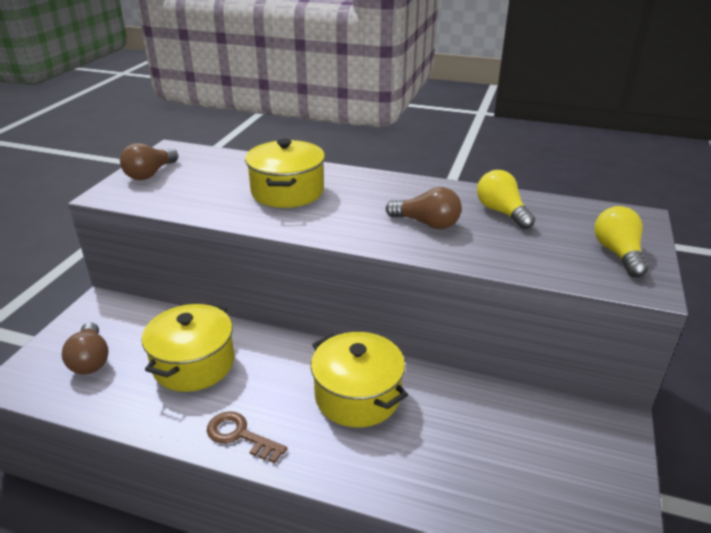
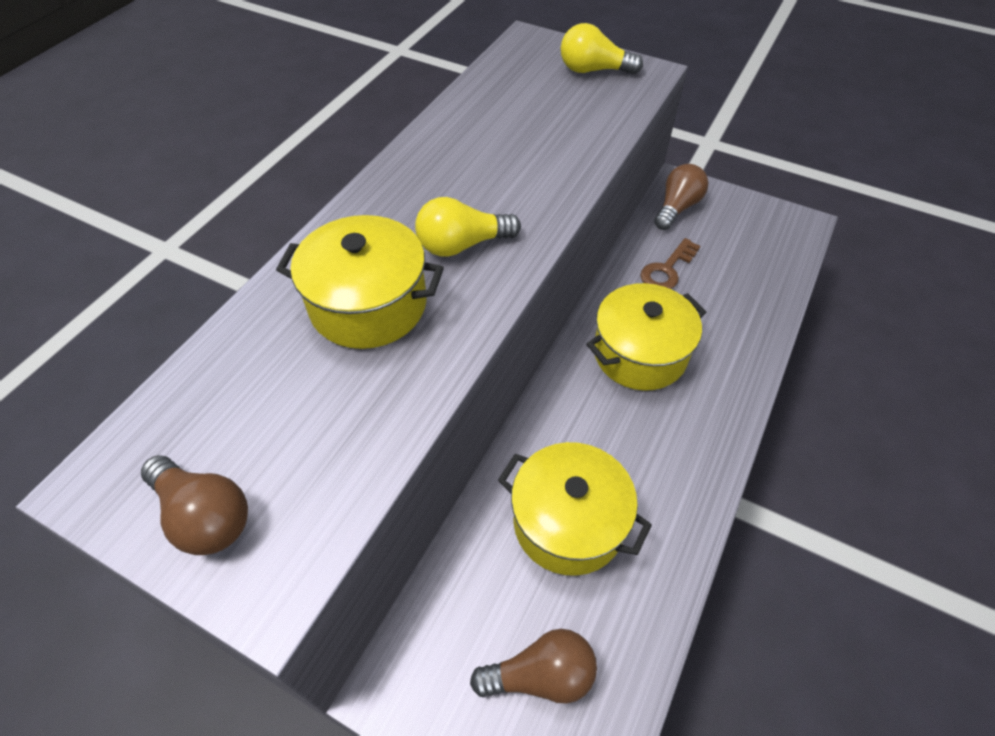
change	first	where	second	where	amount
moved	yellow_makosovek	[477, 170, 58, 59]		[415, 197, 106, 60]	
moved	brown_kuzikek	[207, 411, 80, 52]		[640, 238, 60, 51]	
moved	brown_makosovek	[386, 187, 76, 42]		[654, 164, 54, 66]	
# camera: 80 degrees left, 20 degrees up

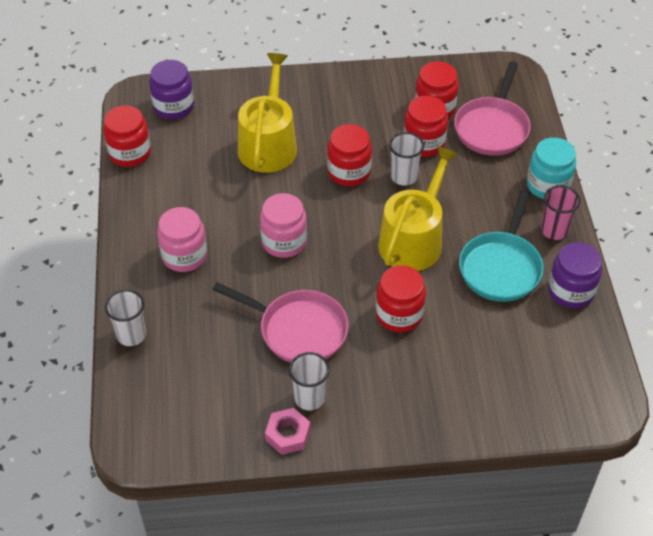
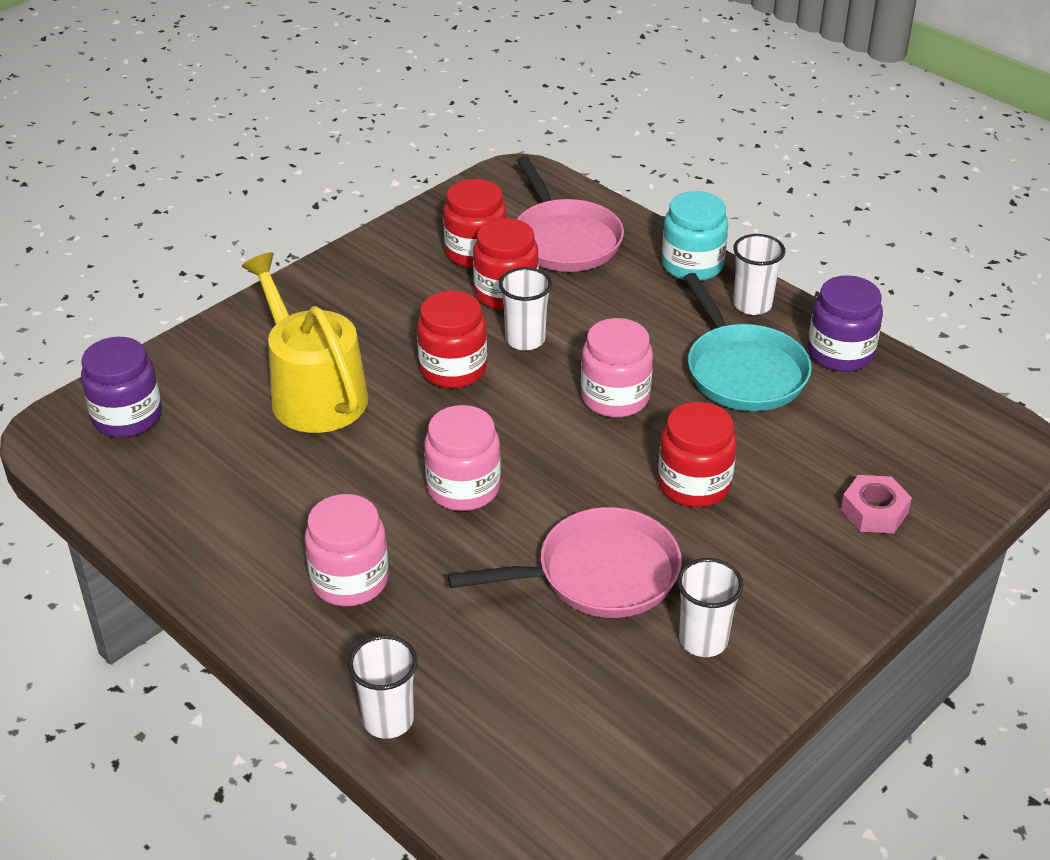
change	first	where	second	where	amount
replaced	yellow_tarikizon	[378, 146, 81, 125]	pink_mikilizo	[581, 318, 72, 100]	
recoloured	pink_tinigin	[541, 185, 40, 55]	white_tinigin	[733, 234, 52, 81]	
moved	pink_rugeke	[265, 408, 45, 47]		[841, 475, 71, 58]	
removed	red_mikilizo	[103, 106, 48, 61]			
# camera: 40 degrees left, 10 degrees down

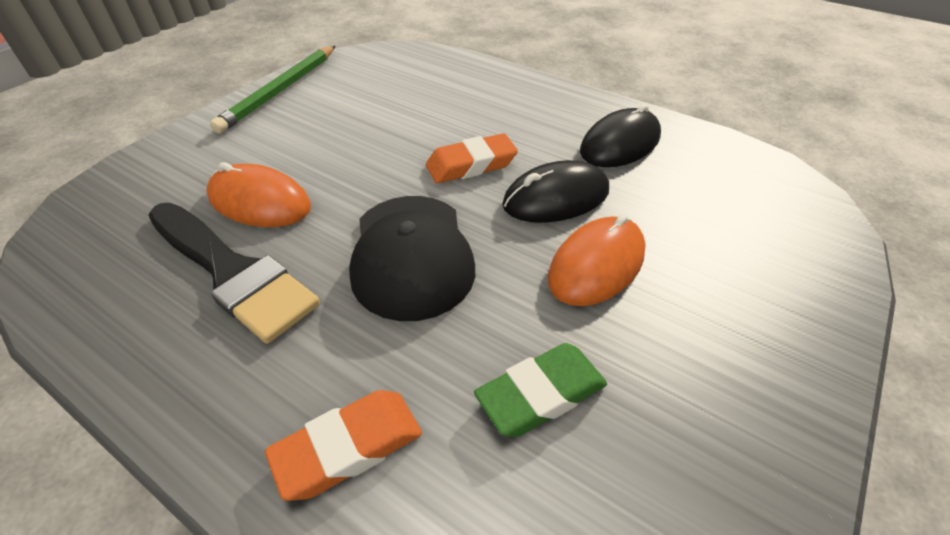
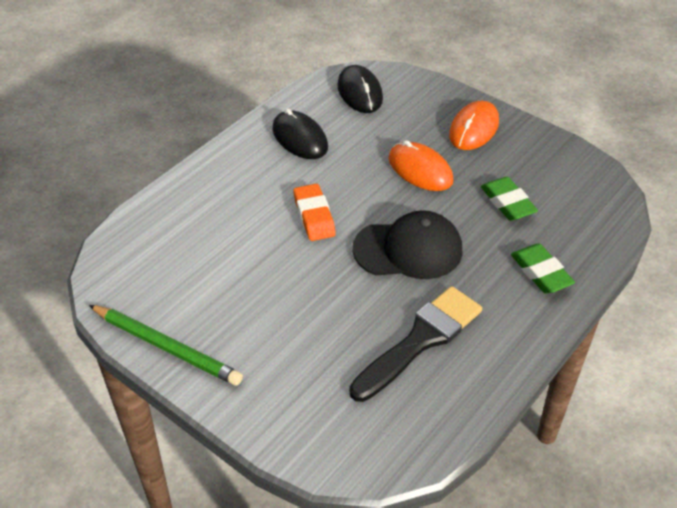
change	first	where	second	where	amount
moved	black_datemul	[502, 160, 107, 63]		[337, 65, 46, 48]	
moved	orange_datemul	[206, 162, 105, 65]		[449, 101, 50, 49]	
recoloured	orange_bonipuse	[265, 390, 157, 111]	green_bonipuse	[511, 244, 64, 50]	
# camera: 85 degrees left, 0 degrees up

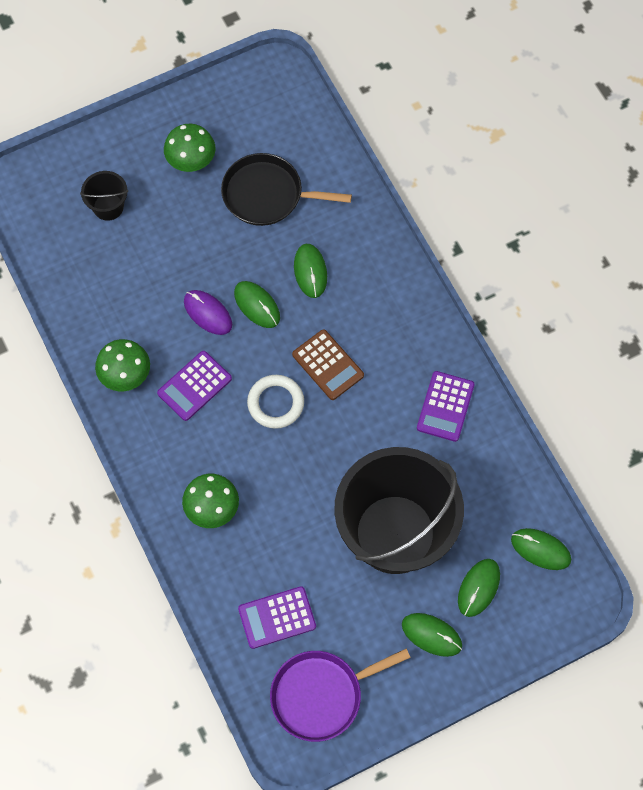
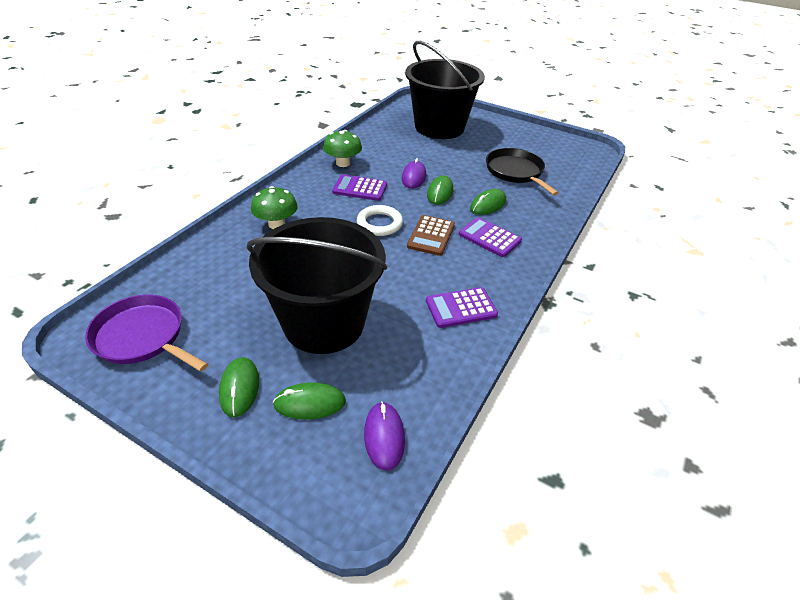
change	first	where	second	where	amount
recoloured	green_datemul	[511, 528, 60, 42]	purple_datemul	[364, 401, 41, 70]	
resized	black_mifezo	[80, 171, 48, 50]		[405, 41, 80, 98]	x2.49
moved	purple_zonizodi	[238, 586, 78, 63]		[459, 217, 63, 40]	
removed	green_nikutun	[164, 124, 51, 48]			
# camera: 55 degrees right, 25 degrees down

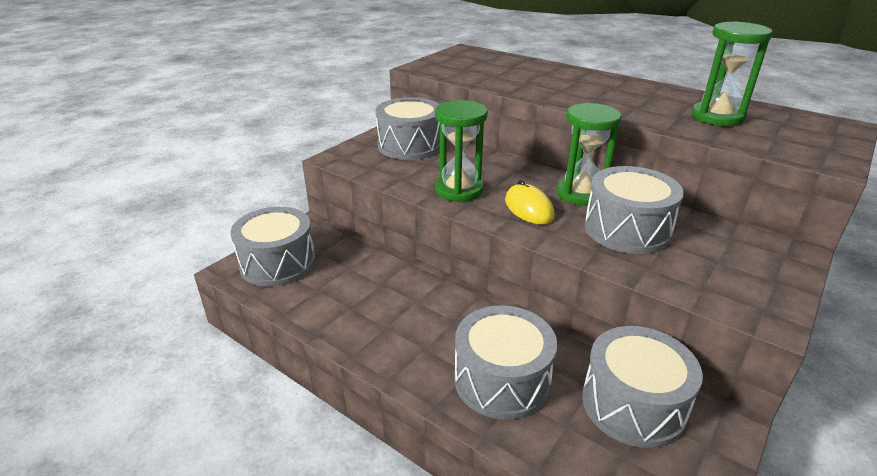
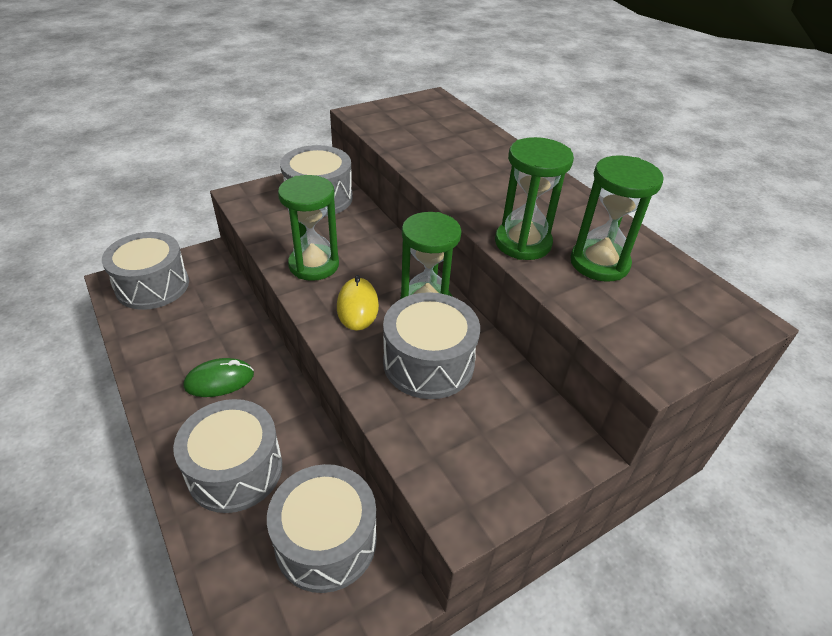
change	first	where	second	where	amount
added			green_datemul	[184, 358, 70, 39]	
added			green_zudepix	[495, 137, 79, 123]	
# camera: 20 degrees right, 10 degrees up

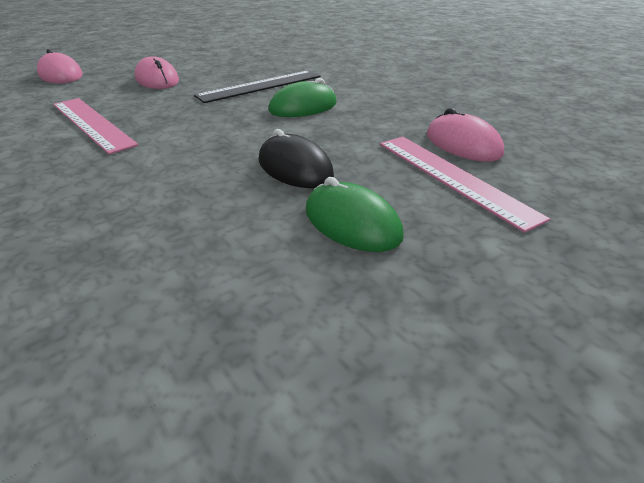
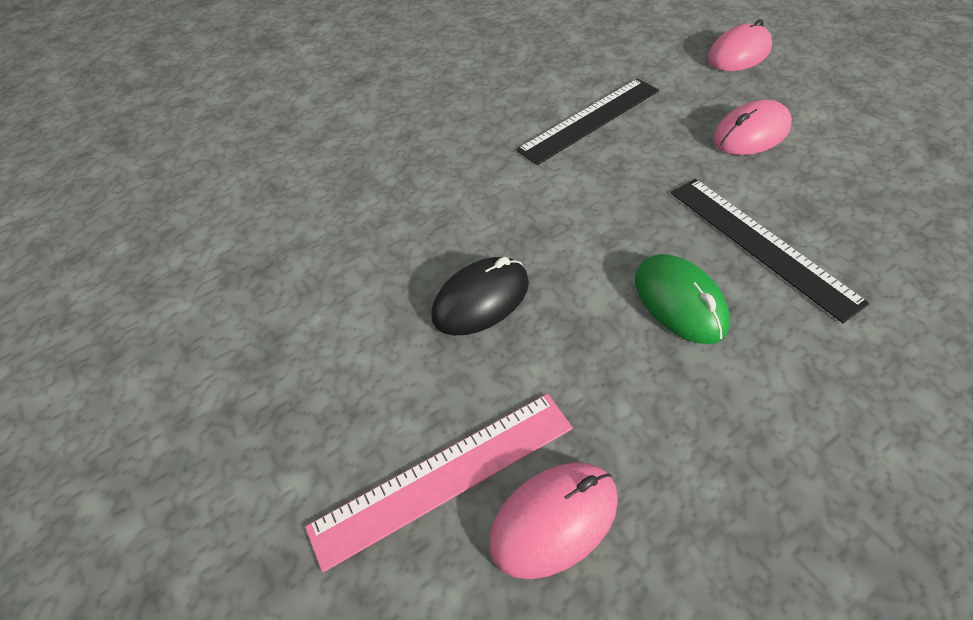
change	first	where	second	where	amount
recoloured	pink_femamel	[53, 98, 85, 57]	black_femamel	[516, 79, 143, 86]	
removed	green_datemul	[306, 177, 98, 75]			
# camera: 95 degrees right, 15 degrees up

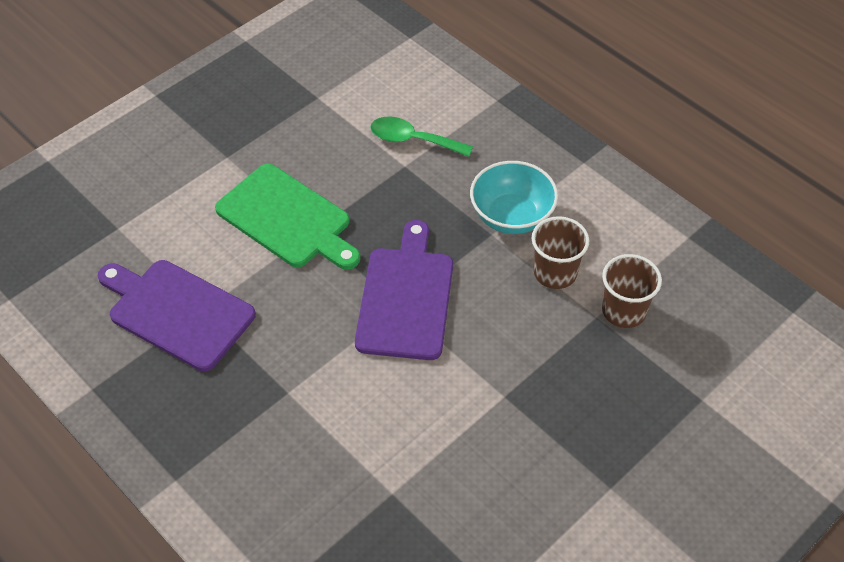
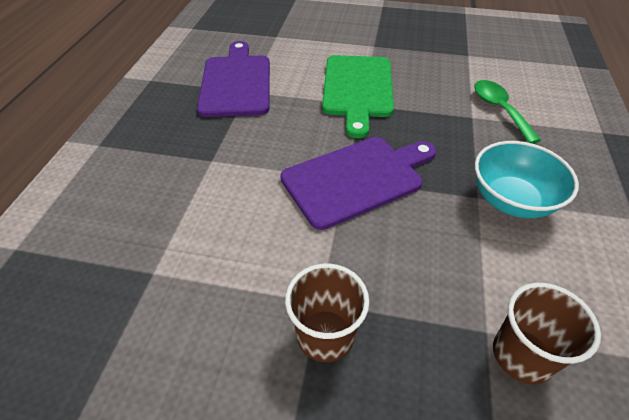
change	first	where	second	where	amount
moved	brown_tinigin	[531, 216, 58, 73]		[285, 263, 84, 99]	
# camera: 55 degrees right, 5 degrees down

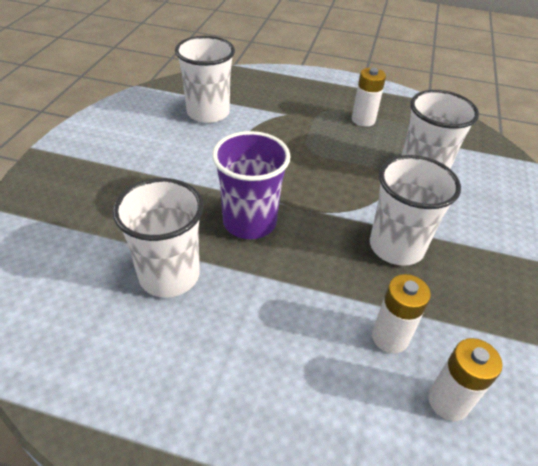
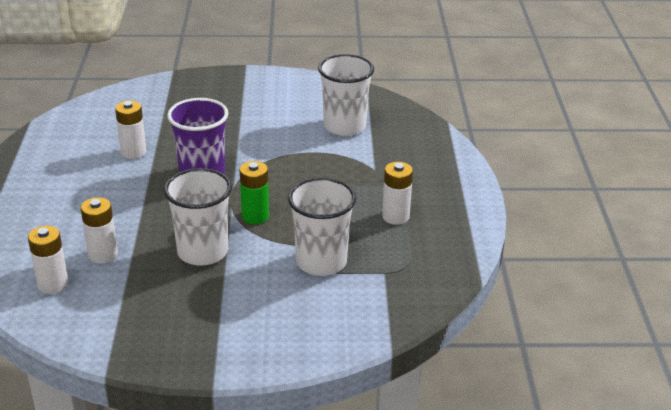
change	first	where	second	where	amount
replaced	white_tinigin	[113, 178, 90, 120]	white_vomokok	[115, 100, 31, 59]	
added			green_vomokok	[239, 161, 30, 63]	
# camera: 75 degrees right, 10 degrees down

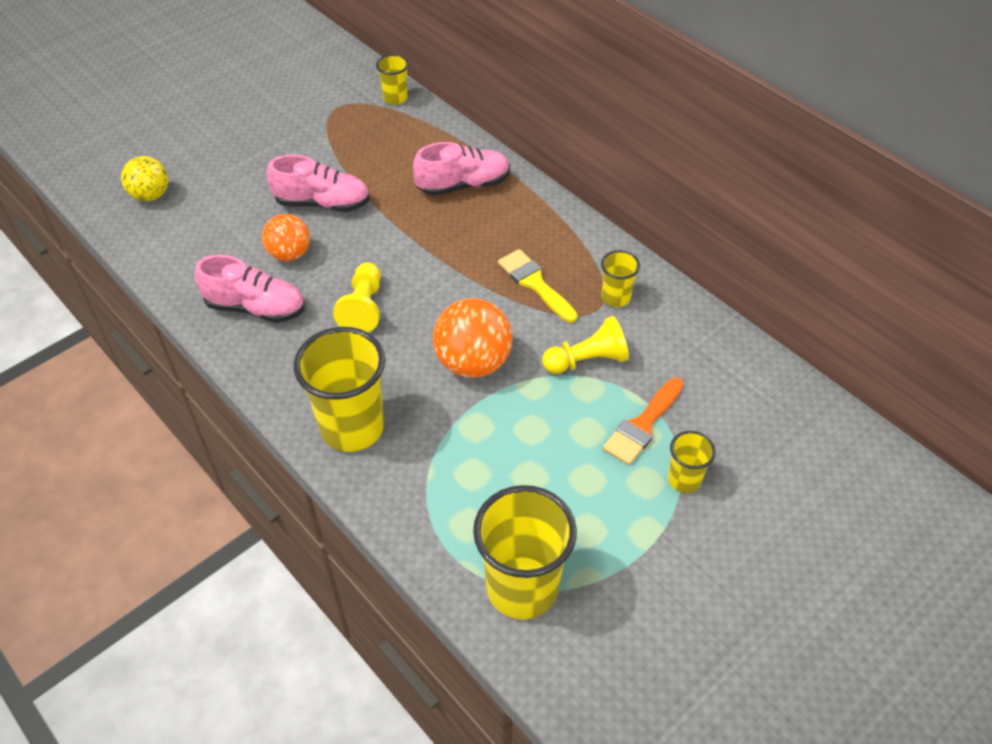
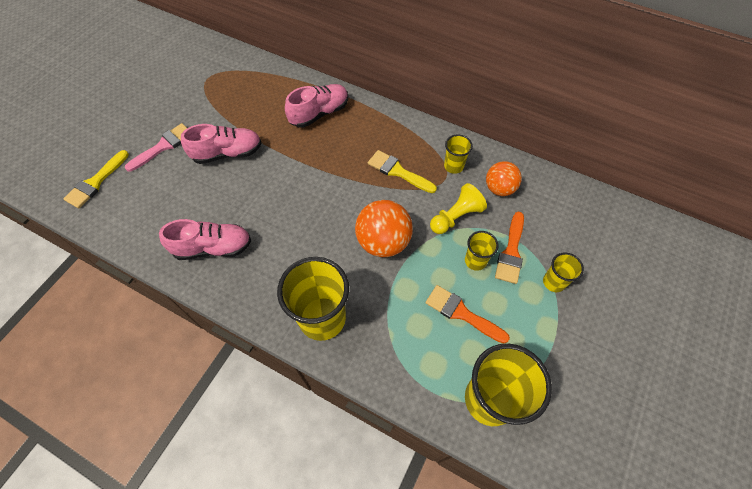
change	first	where	second	where	amount
replaced	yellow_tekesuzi	[121, 156, 47, 45]	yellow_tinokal	[63, 150, 66, 58]	
added			pink_tinokal	[125, 123, 62, 49]	
added			orange_tinokal	[426, 285, 84, 58]	
moved	yellow_tinigin	[376, 54, 33, 51]		[465, 231, 34, 40]	
moved	orange_tekesuzi	[262, 214, 48, 47]		[486, 161, 36, 35]	
removed	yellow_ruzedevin	[333, 263, 48, 69]			
# camera: 20 degrees left, 10 degrees up

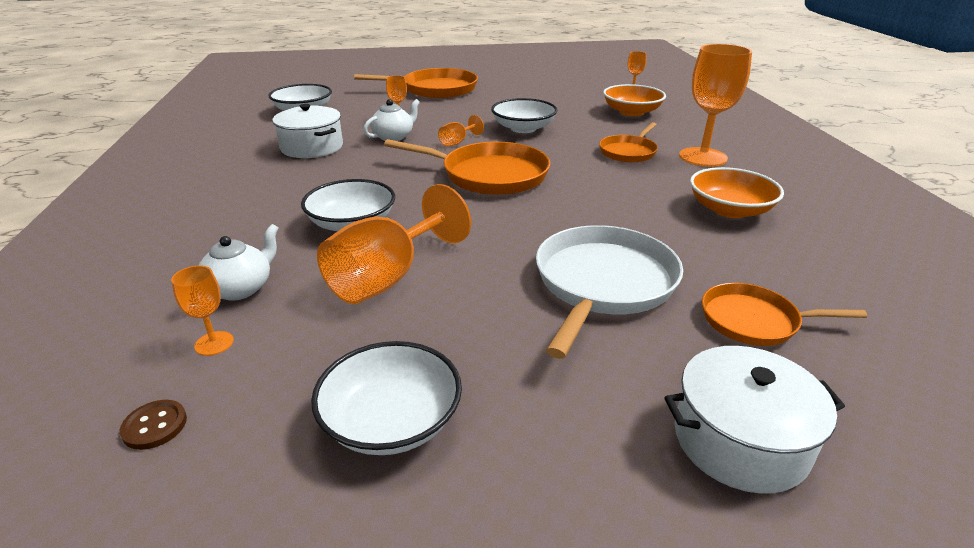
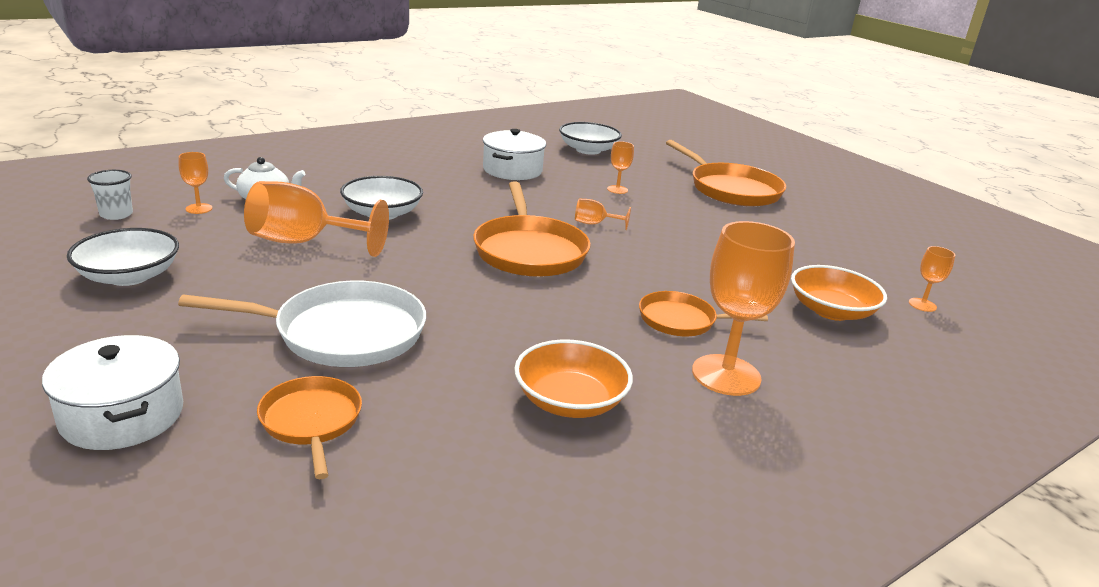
change	first	where	second	where	amount
replaced	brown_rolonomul	[120, 400, 67, 50]	white_tinigin	[87, 170, 46, 50]	
removed	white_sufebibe	[363, 99, 57, 42]			
removed	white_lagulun	[491, 98, 66, 35]			
# camera: 60 degrees right, 5 degrees down

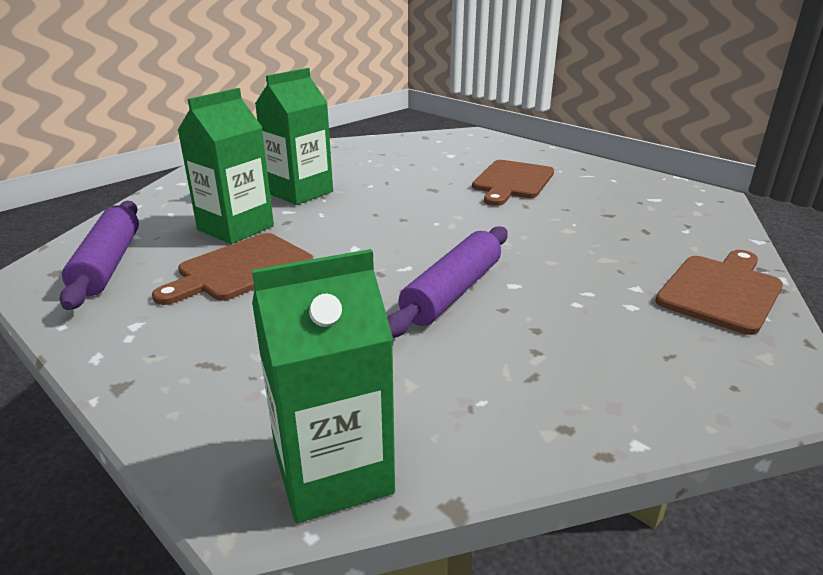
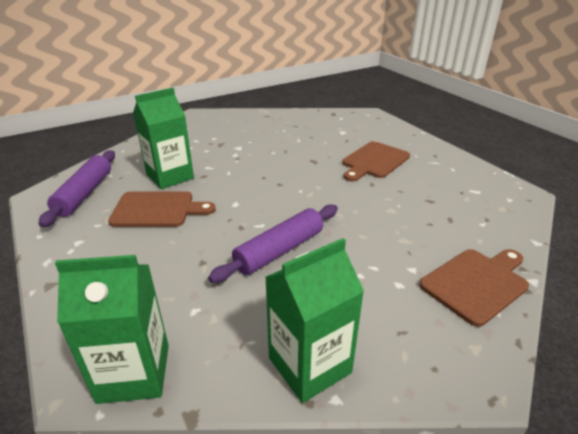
change	first	where	second	where	amount
turned	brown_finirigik	[152, 233, 161, 72]		[108, 191, 108, 36]	150 degrees counterclockwise
moved	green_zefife	[255, 68, 78, 137]		[265, 238, 99, 165]	
# camera: 15 degrees right, 5 degrees up

